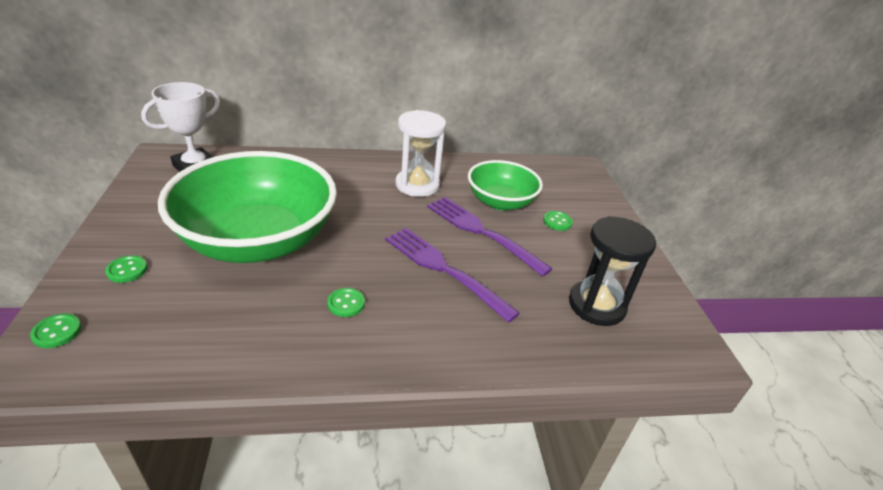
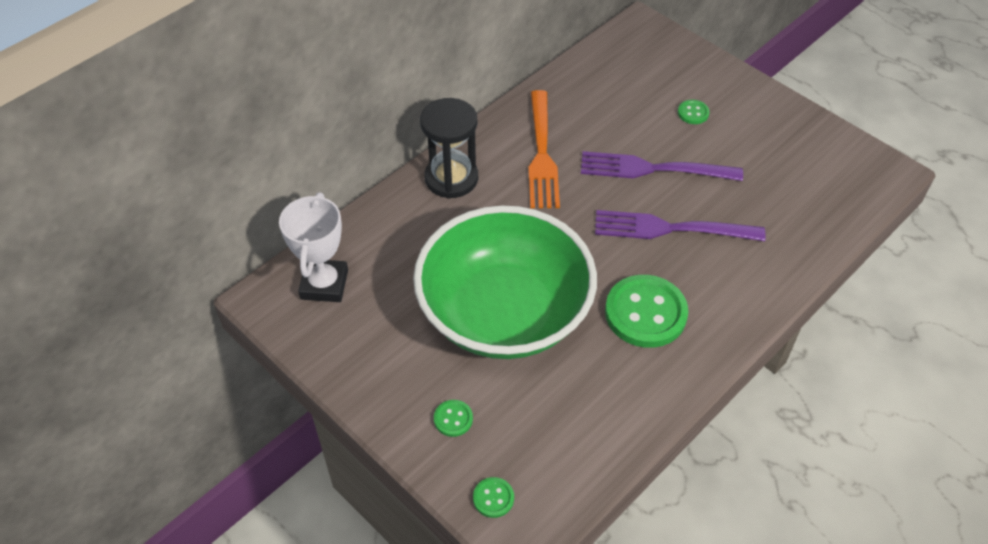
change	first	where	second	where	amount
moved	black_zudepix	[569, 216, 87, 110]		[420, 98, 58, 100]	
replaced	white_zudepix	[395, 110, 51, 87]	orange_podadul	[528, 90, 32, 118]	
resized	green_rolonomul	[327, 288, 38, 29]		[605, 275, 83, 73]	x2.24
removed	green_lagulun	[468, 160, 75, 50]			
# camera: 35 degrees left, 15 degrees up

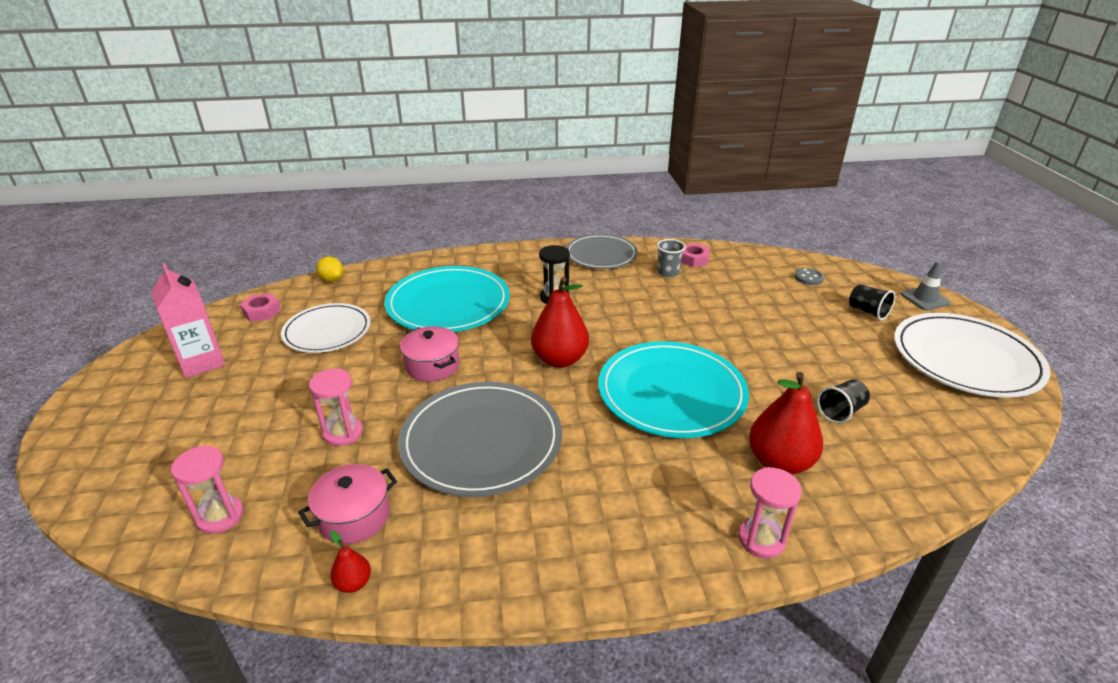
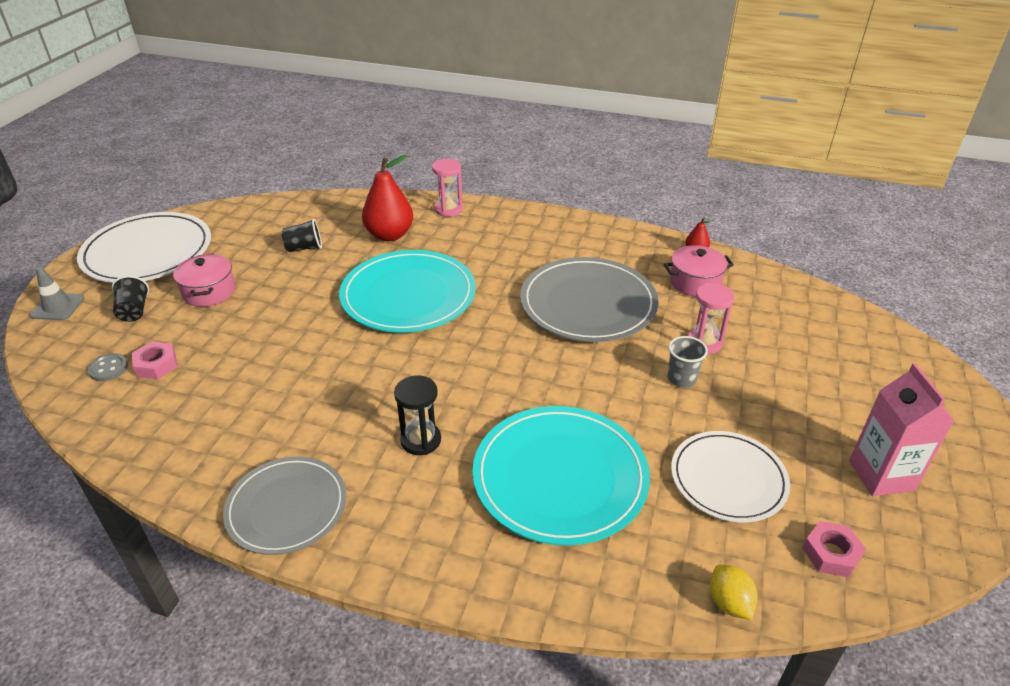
change	first	where	second	where	amount
moved	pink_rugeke	[681, 243, 29, 24]		[132, 342, 45, 37]	
moved	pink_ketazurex	[400, 326, 60, 56]		[173, 253, 62, 54]	
moved	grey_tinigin	[657, 239, 29, 38]		[668, 336, 40, 52]	
removed	pink_zudepix	[171, 446, 73, 88]			
removed	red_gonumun	[531, 277, 58, 91]			
# camera: 155 degrees left, 5 degrees up

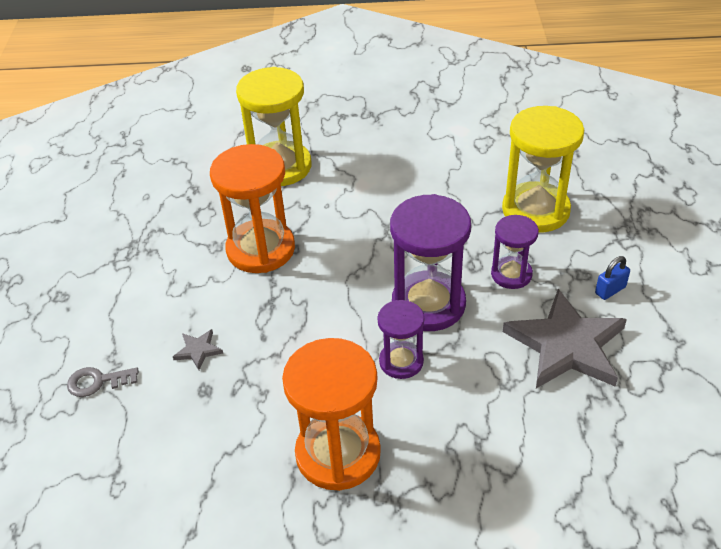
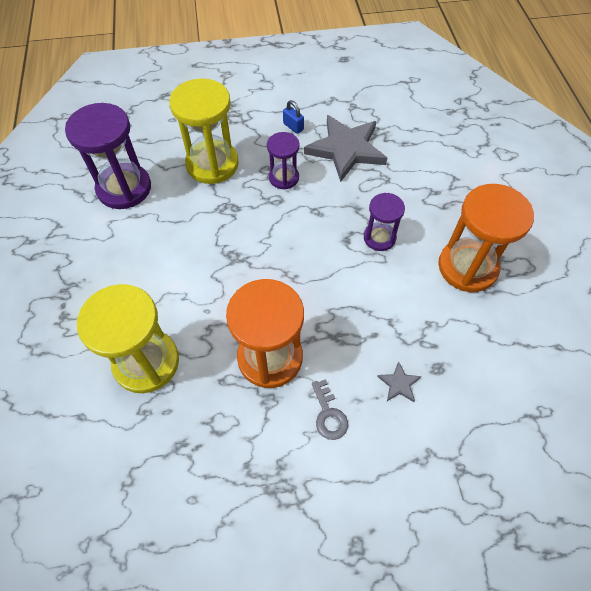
change	first	where	second	where	amount
moved	purple_zudepix	[390, 194, 81, 137]		[65, 103, 86, 106]	
moved	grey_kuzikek	[67, 367, 72, 30]		[312, 379, 36, 61]	
# camera: 100 degrees left, 15 degrees up

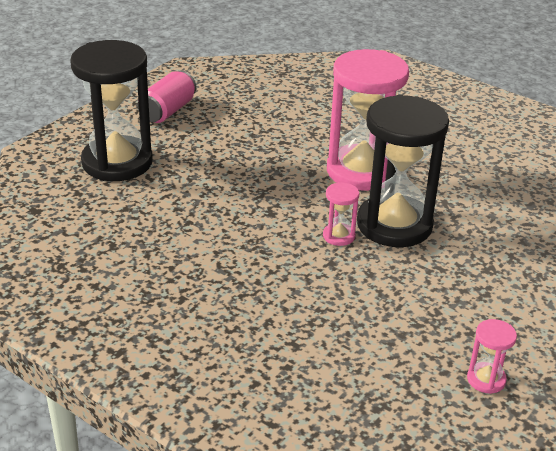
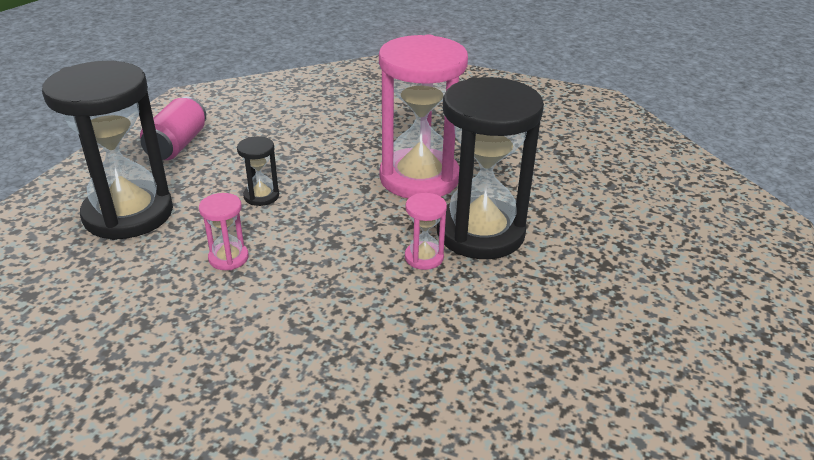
change	first	where	second	where	amount
moved	pink_zudepix	[467, 319, 50, 75]		[199, 193, 50, 77]	
added			black_zudepix	[237, 136, 42, 70]	
# camera: 15 degrees left, 0 degrees up

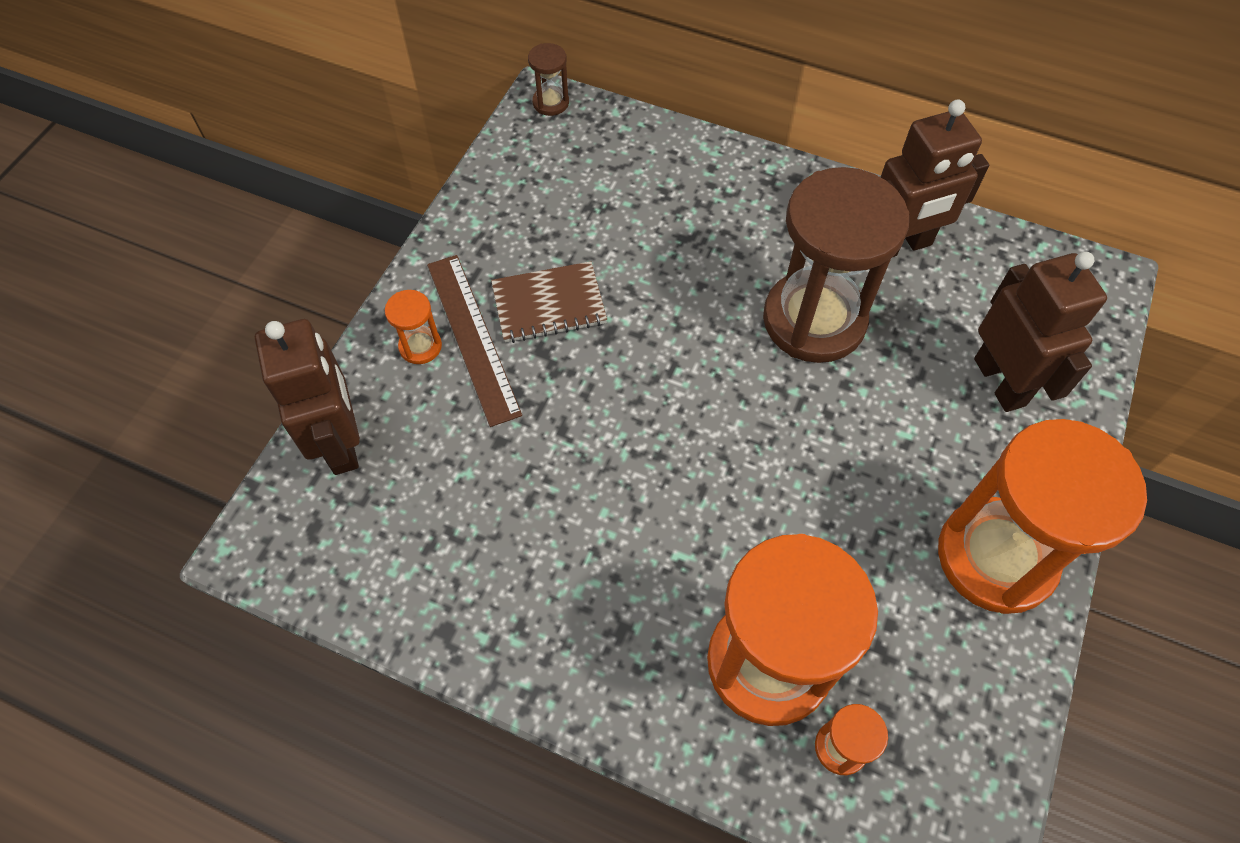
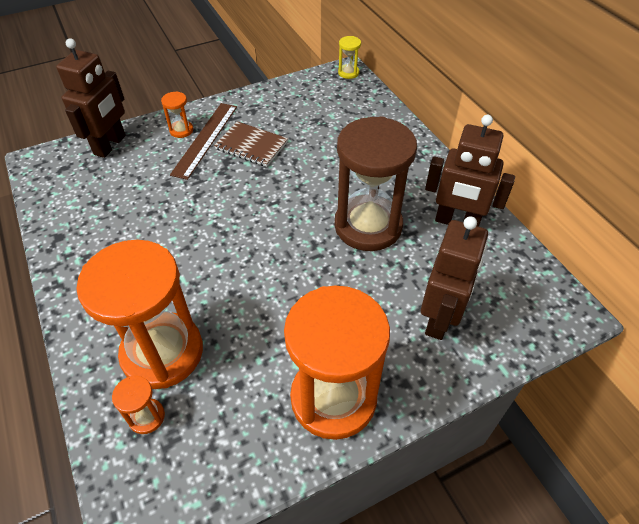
change	first	where	second	where	amount
recoloured	brown_zudepix	[528, 43, 41, 73]	yellow_zudepix	[338, 36, 23, 43]	
# camera: 40 degrees right, 10 degrees down

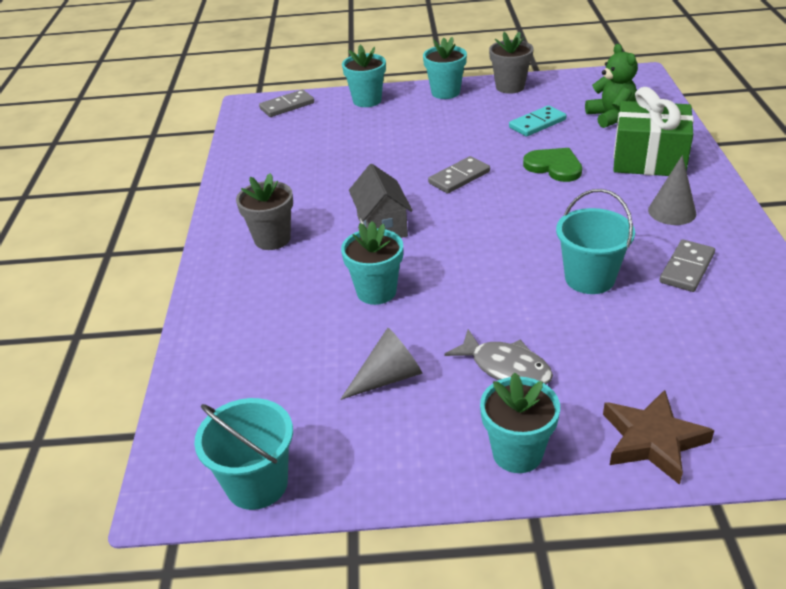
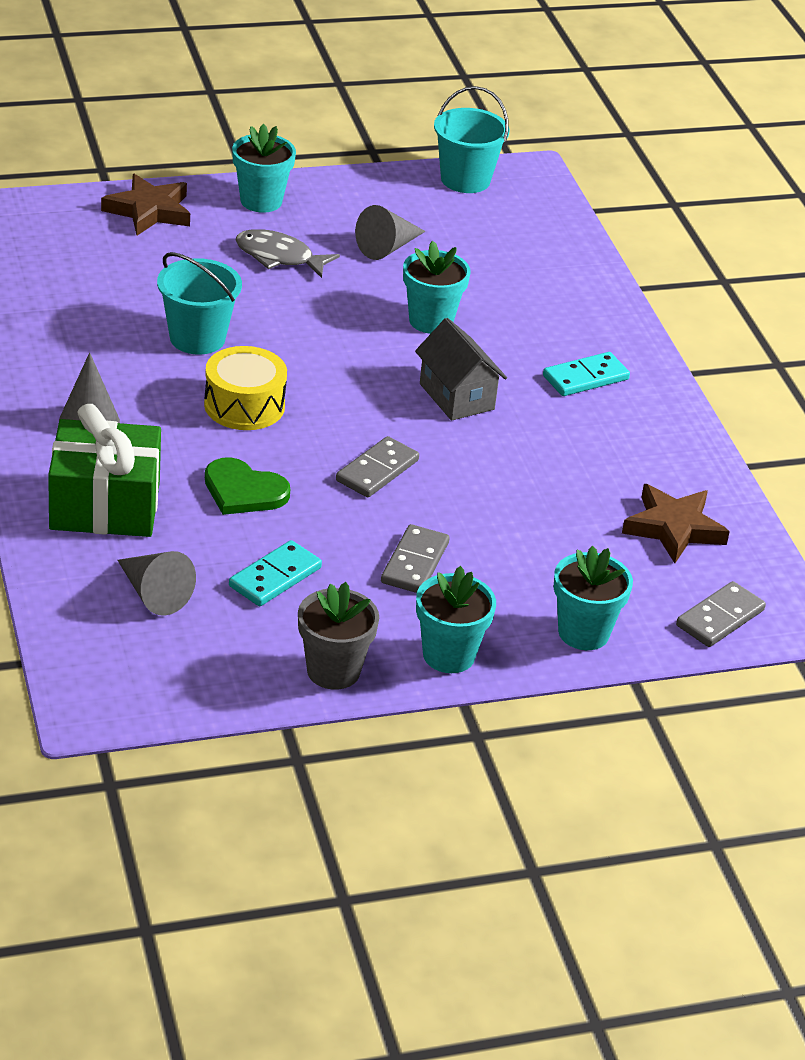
change	first	where	second	where	amount
replaced	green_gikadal	[585, 44, 53, 84]	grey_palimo	[117, 551, 79, 65]	
added			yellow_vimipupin	[204, 346, 83, 84]	
moved	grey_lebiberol	[659, 240, 56, 52]		[381, 524, 69, 69]	
replaced	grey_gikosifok	[236, 173, 57, 77]	turquoise_lebiberol	[543, 352, 87, 44]	
added			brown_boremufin	[622, 484, 108, 79]	
# camera: 160 degrees right, 0 degrees up

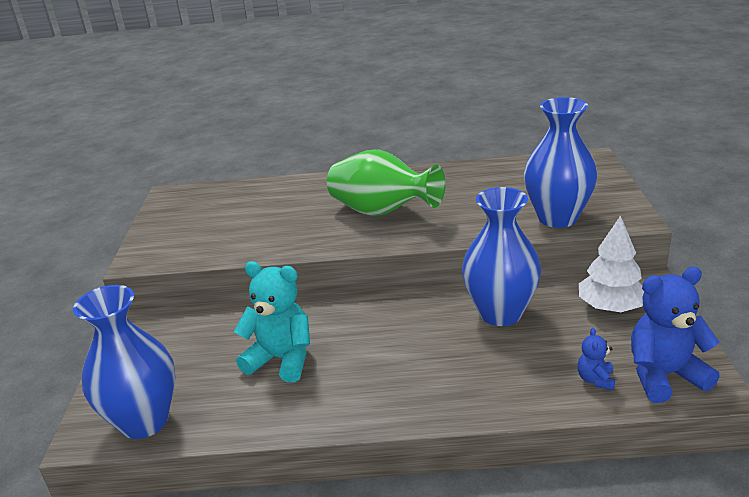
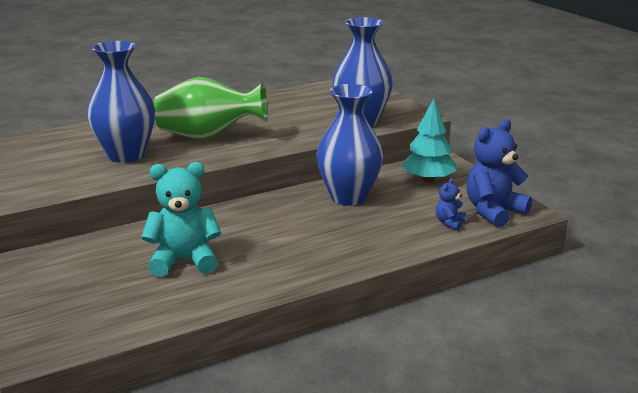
change	first	where	second	where	amount
moved	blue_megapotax	[73, 285, 103, 154]		[87, 41, 68, 122]	
recoloured	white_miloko	[579, 215, 65, 97]	turquoise_miloko	[401, 99, 55, 84]	
turned	blue_gikadal	[577, 328, 38, 62]		[436, 178, 30, 52]	45 degrees clockwise
# camera: 30 degrees left, 5 degrees down

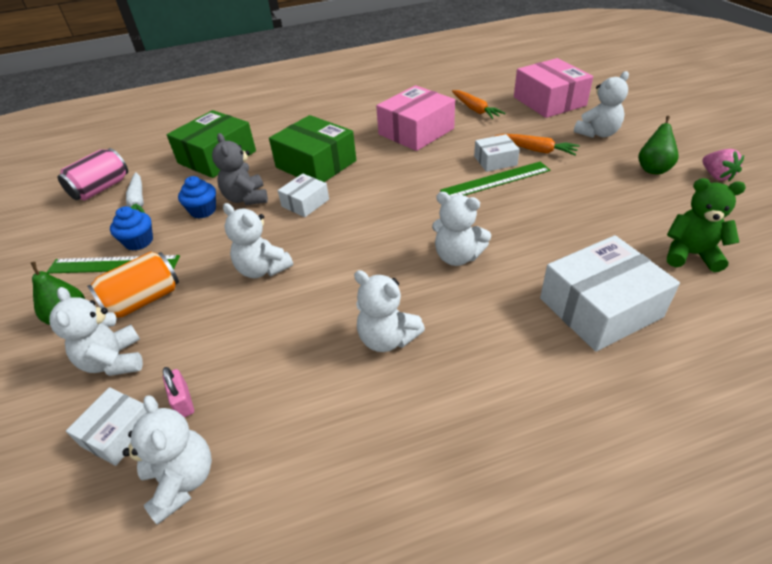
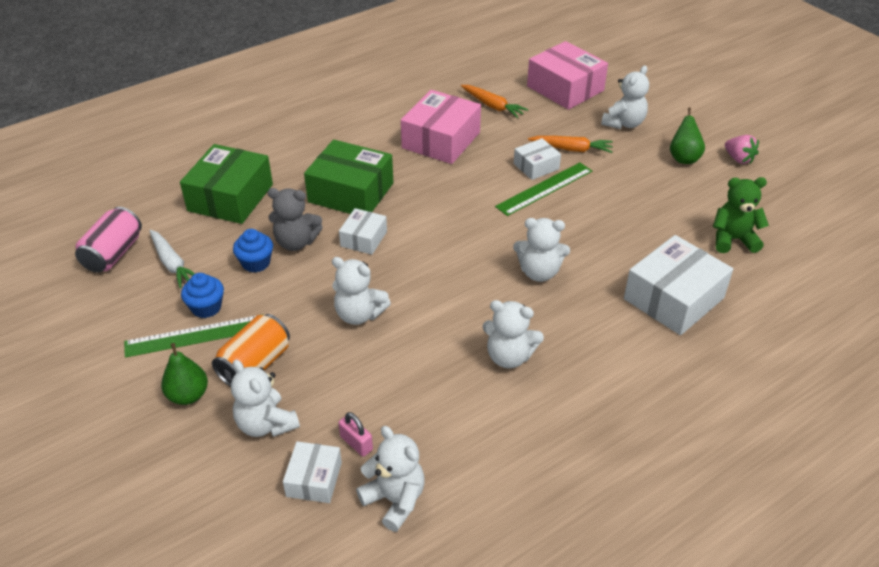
change	first	where	second	where	amount
turned	grey_gikadal	[212, 133, 56, 72]		[267, 188, 56, 63]	45 degrees counterclockwise
# camera: 20 degrees left, 0 degrees up

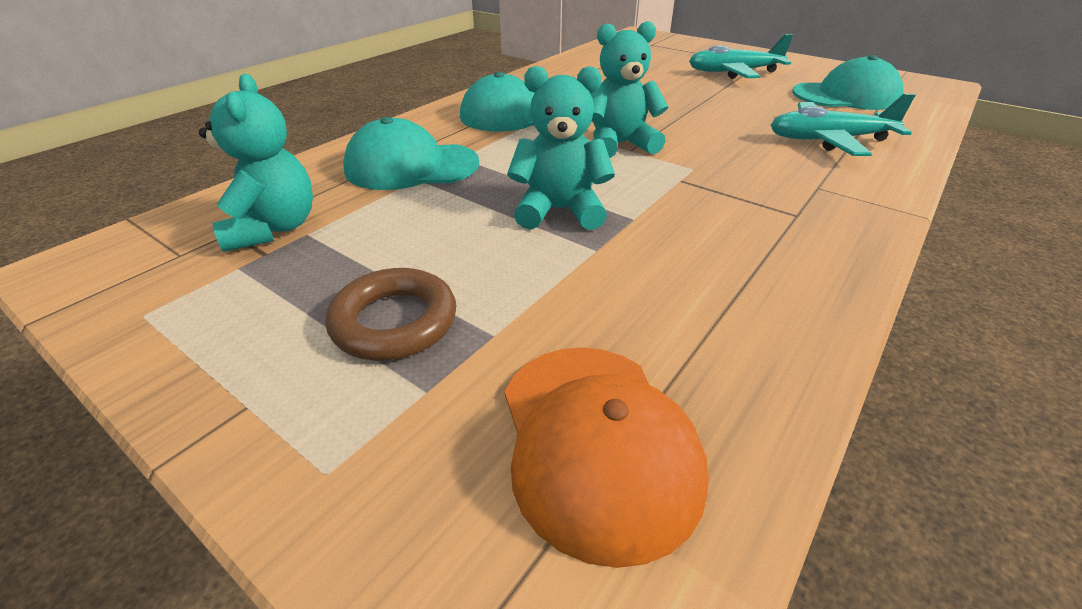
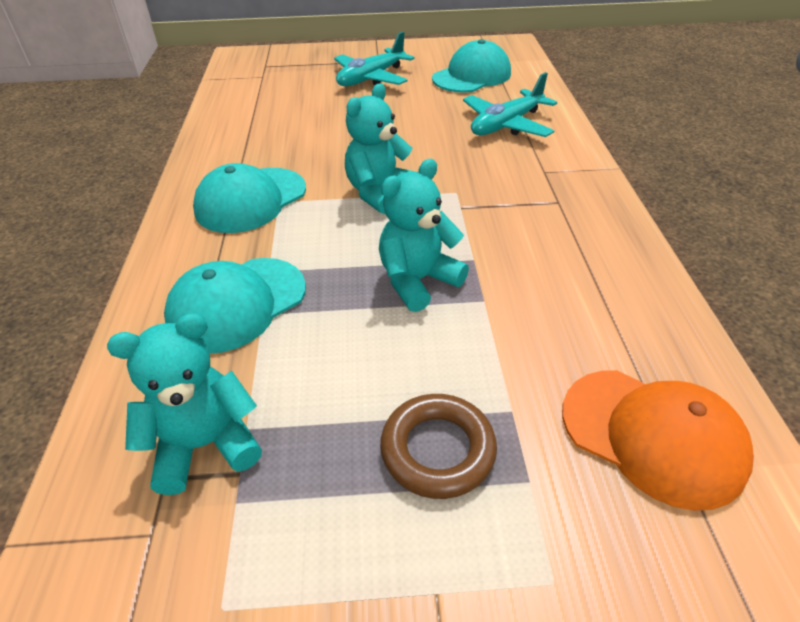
change	first	where	second	where	amount
turned	turquoise_gikadal	[199, 74, 114, 178]		[107, 313, 155, 182]	60 degrees counterclockwise
# camera: 40 degrees left, 5 degrees up

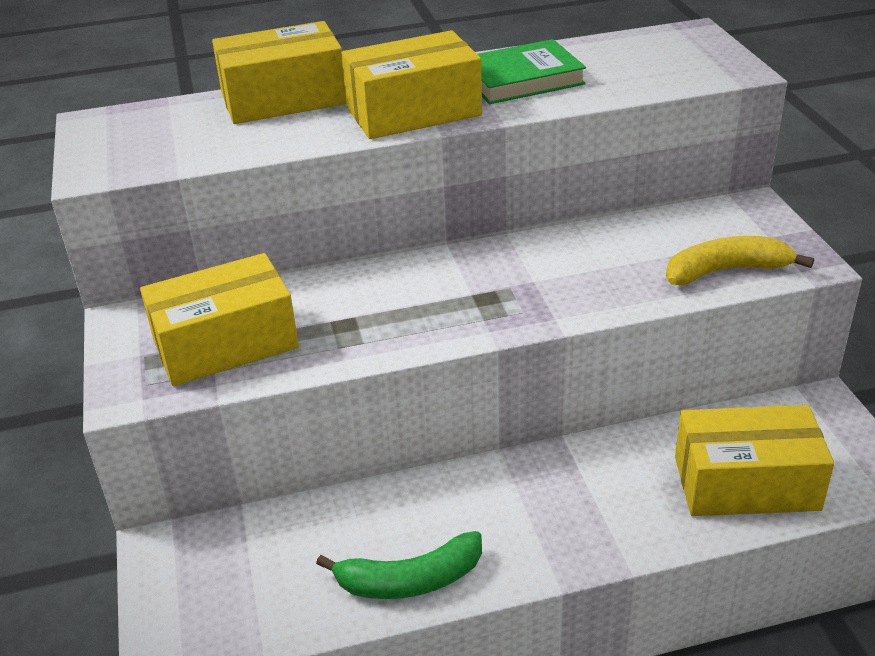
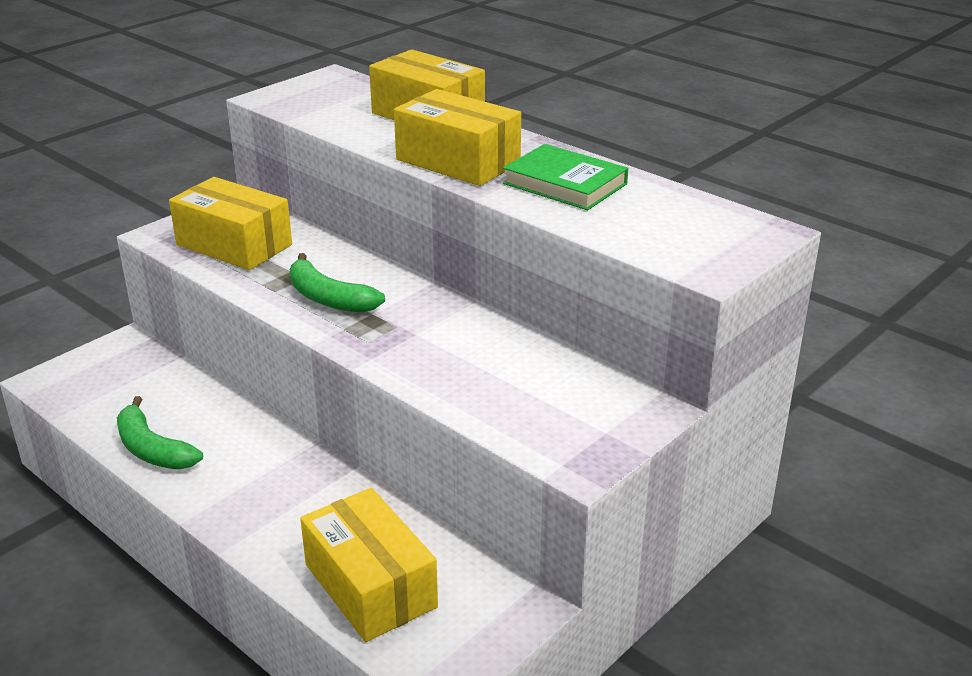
change	first	where	second	where	amount
added			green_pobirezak	[290, 253, 95, 60]	
removed	yellow_pobirezak	[666, 236, 148, 49]			
# camera: 55 degrees right, 5 degrees down

